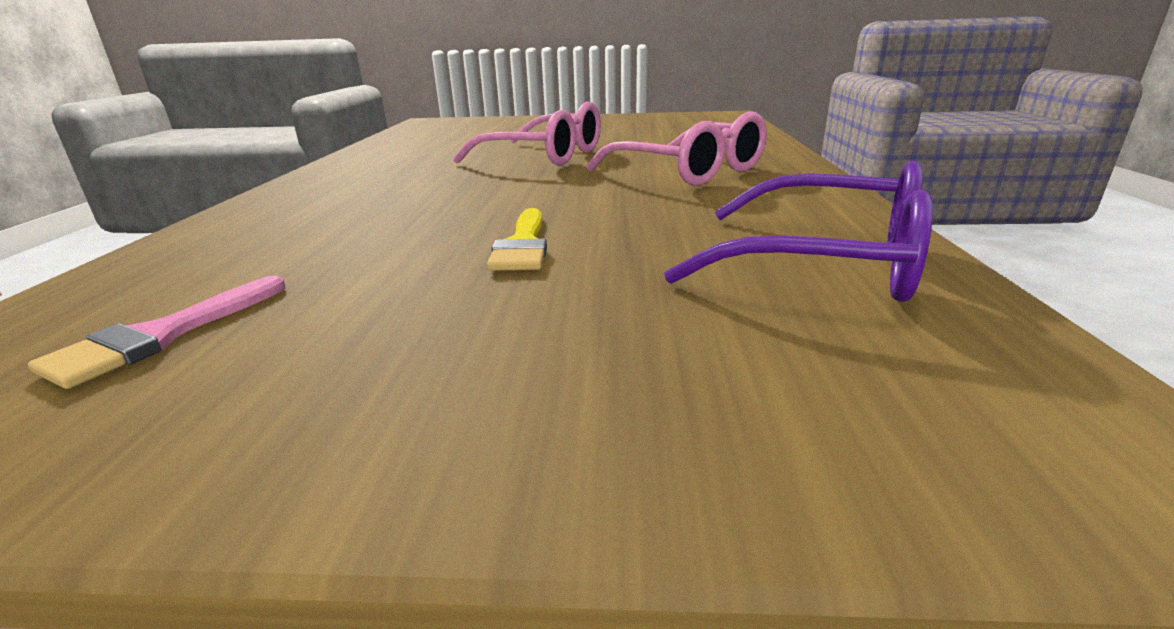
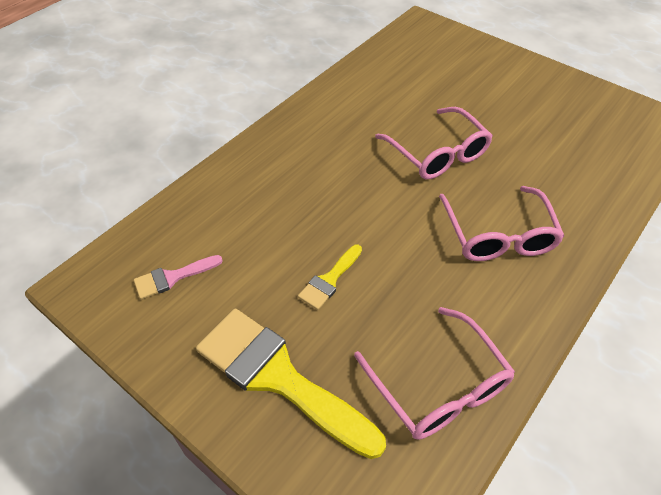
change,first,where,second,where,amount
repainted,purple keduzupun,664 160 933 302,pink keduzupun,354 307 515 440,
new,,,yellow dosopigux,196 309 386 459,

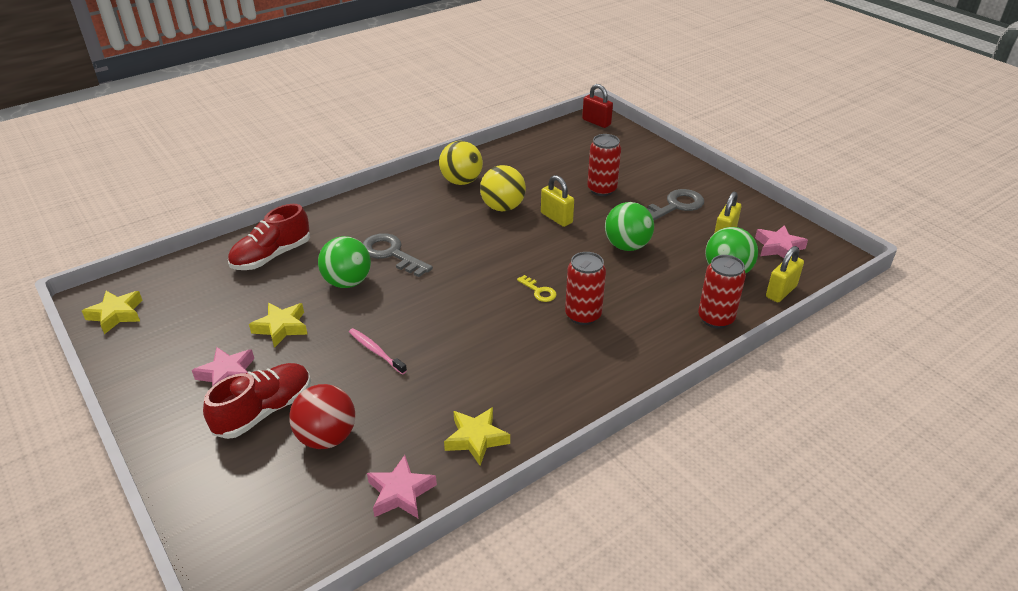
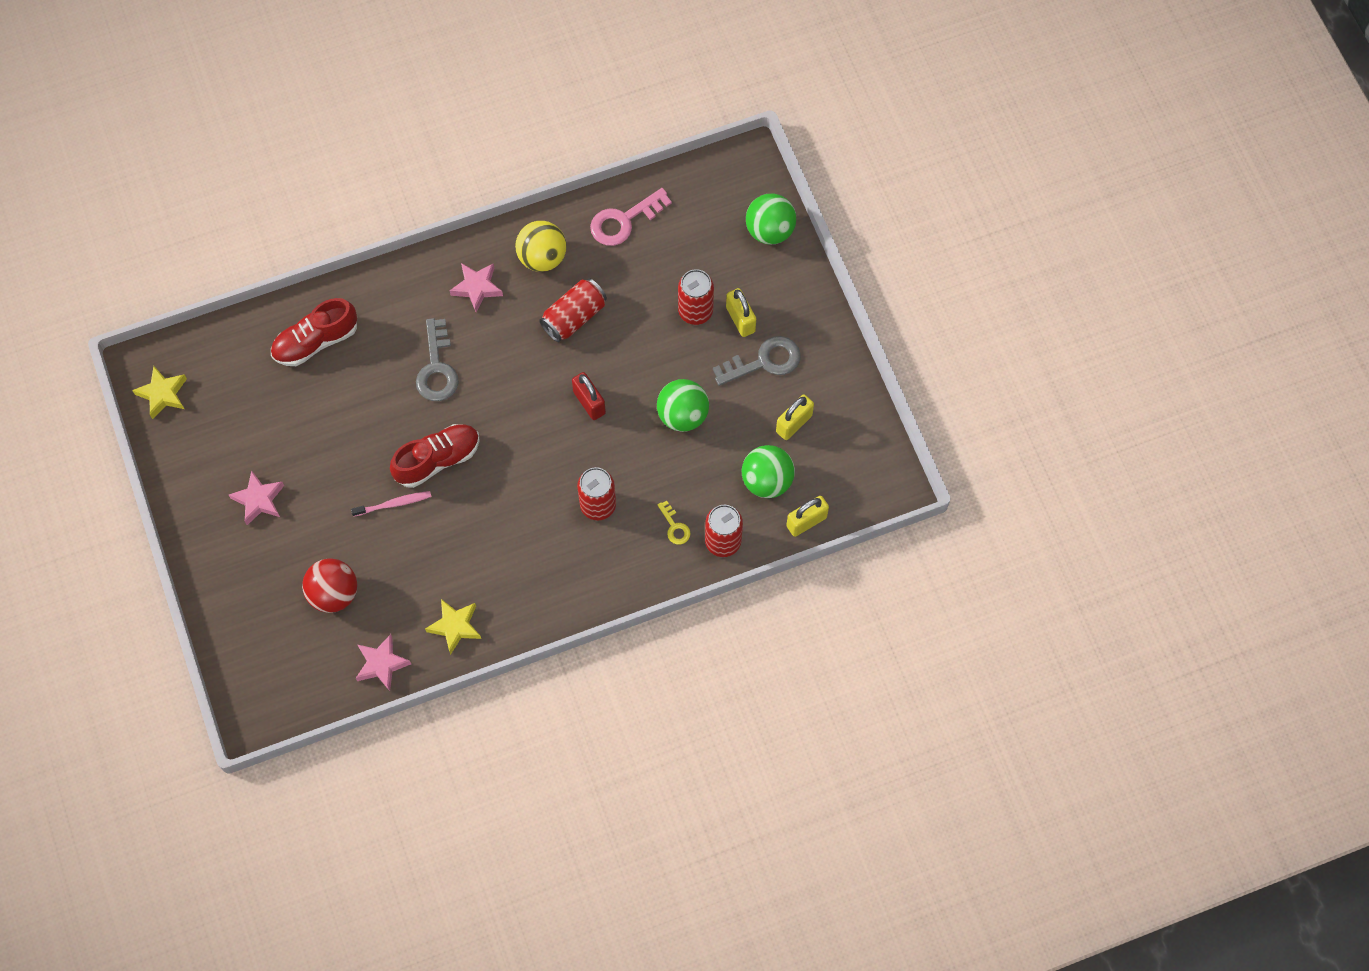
change,first,where,second,where,amount
shifted,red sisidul,203 363 311 439,,390 424 480 488,
gone,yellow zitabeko,249 303 308 348,,,
shifted,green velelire,318 236 371 288,,746 194 796 244,
rotated,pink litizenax,349 328 407 374,,351 491 431 517,105 degrees clockwise
rotated,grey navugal,363 233 433 277,,416 318 459 401,150 degrees counterclockwise
swapped,yellow velelire,480 165 526 211,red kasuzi,539 278 607 342,
shifted,yellow navugal,517 275 557 302,,658 501 691 545,
shifted,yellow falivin,541 175 574 227,,726 288 756 337,
shifted,red falivin,582 84 613 128,,572 372 606 420,
shifted,pink zitabeko,755 225 808 258,,450 263 503 312,
new,,,pink navugal,590 188 672 246,

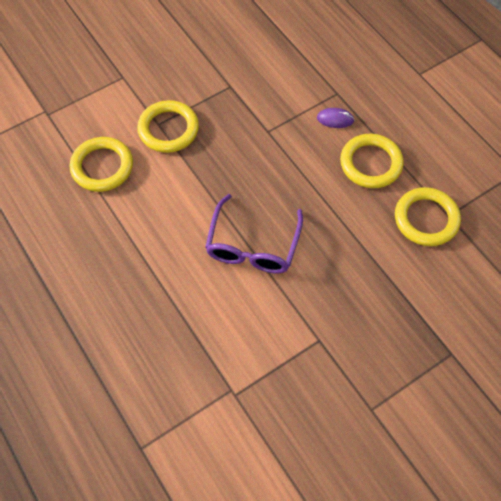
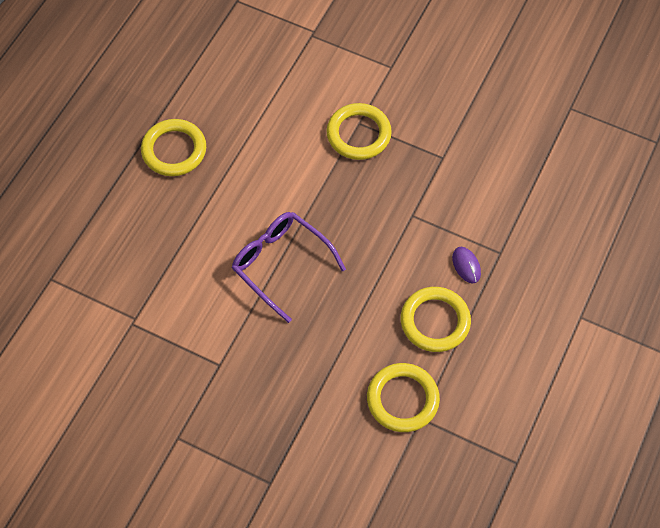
change,first,where,second,where,amount
shifted,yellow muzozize,70 137 133 192,,141 119 206 176,
rotated,purple keduzupun,205 194 303 274,,232 212 346 323,60 degrees clockwise

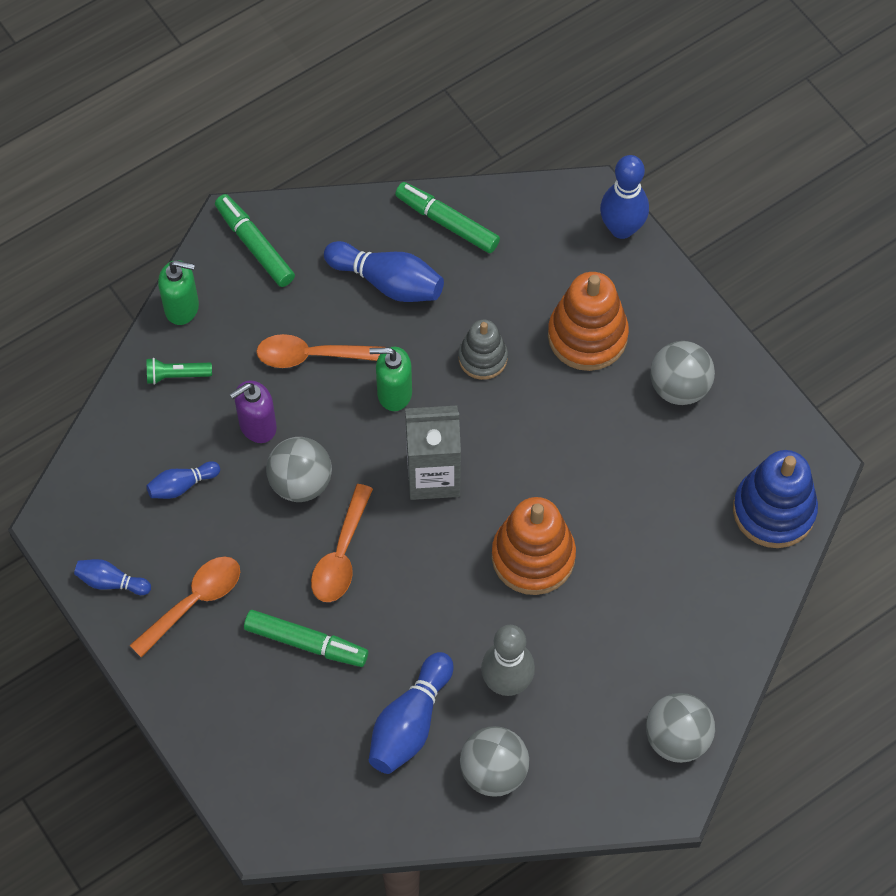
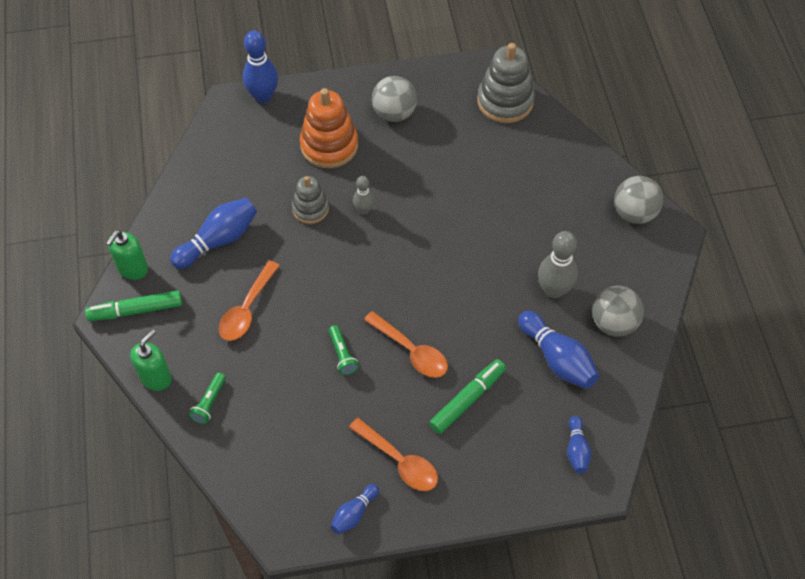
change,first,where,second,where,amount
rotated,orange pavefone,129 557 240 657,,349 418 438 491,150 degrees clockwise
shifted,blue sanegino,146 461 220 499,,567 416 591 473,
gone,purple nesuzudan,230 381 277 443,,,
swapped,grey velelire,266 437 332 502,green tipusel,329 325 359 375,
shifted,green nesuzudan,369 347 412 411,,106 230 148 280,
gone,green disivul,395 182 500 253,,,
gone,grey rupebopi,405 406 461 500,,,
gone,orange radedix,492 497 576 595,,,
repainted,blue radedix,733 450 818 548,grey radedix,477 43 535 123,
new,,,grey sanegino,353 176 374 215,

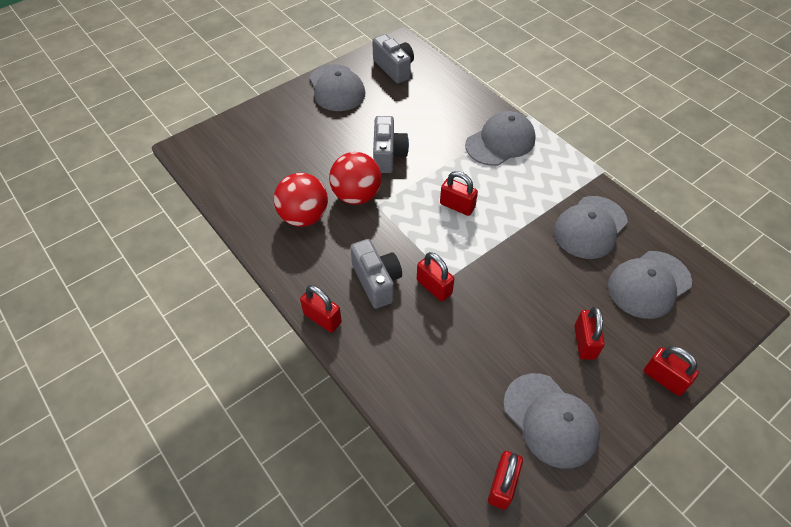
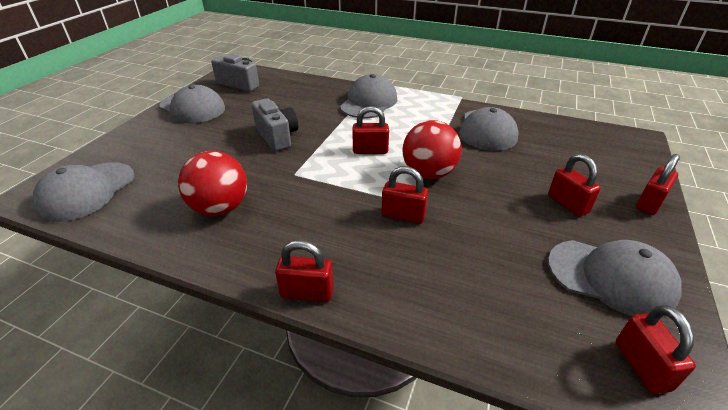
change,first,where,second,where,amount
shifted,red velelire,329 152 381 205,,403 120 462 179,
gone,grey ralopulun,350 239 402 309,,,
shifted,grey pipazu,608 251 692 319,,32 162 134 222,
rotated,red falivin,644 346 699 396,,636 154 680 215,60 degrees counterclockwise

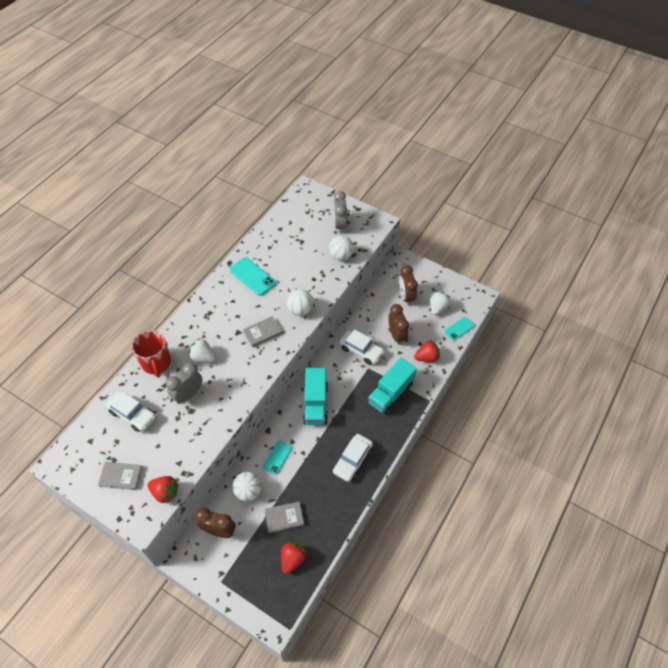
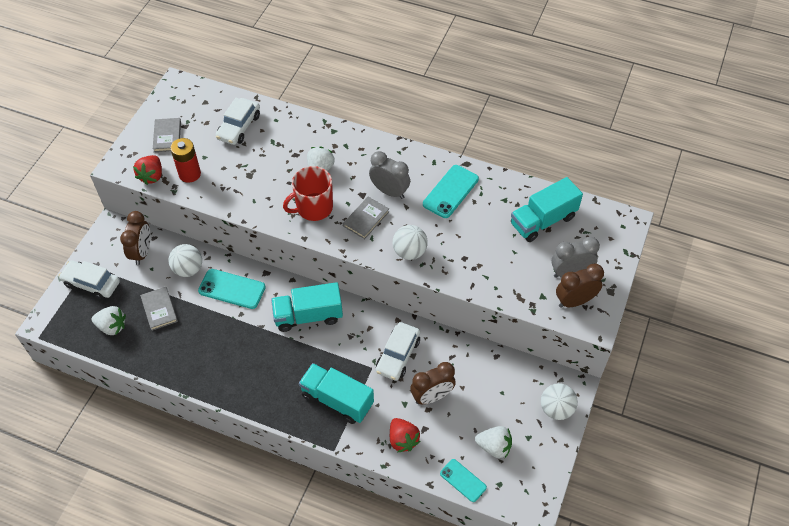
change,first,where,second,where,amount
shifted,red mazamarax,132 330 171 378,,283 166 333 221,
shifted,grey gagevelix,166 363 203 404,,369 151 410 199,
rotated,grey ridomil,243 316 282 347,,343 197 389 239,75 degrees clockwise
scaled,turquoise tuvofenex,263 441 292 475,,198 269 266 309,x1.56
repainted,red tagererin,281 542 307 574,white tagererin,92 306 126 335,
shifted,white velelire,329 235 354 261,,541 383 578 420,
shifted,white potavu,333 434 373 482,,58 260 120 300,
shifted,brown gagevelix,399 265 418 306,,556 263 604 308,
new,,,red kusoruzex,170 138 201 183,
new,,,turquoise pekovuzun,511 177 583 242,

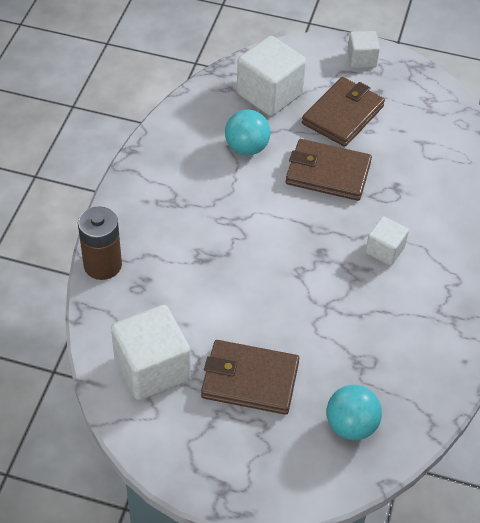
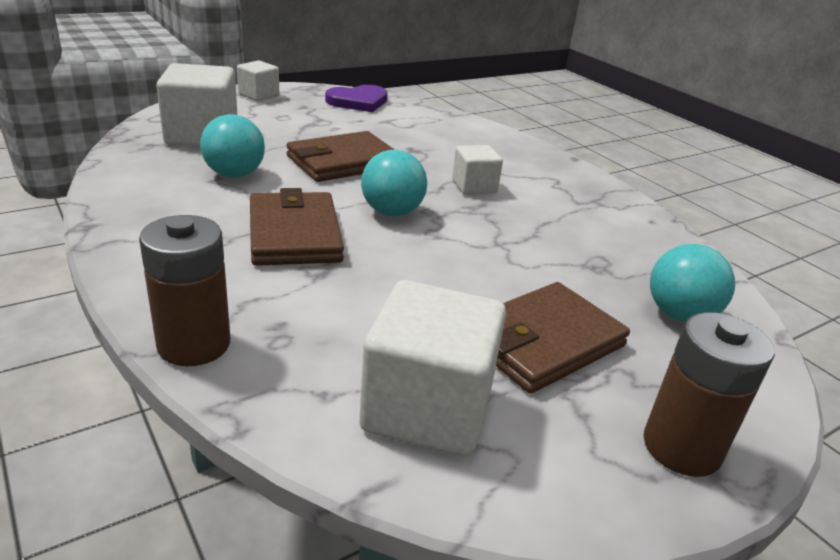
change,first,where,second,where,amount
shifted,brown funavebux,302 77 385 147,,250 188 344 266,
new,,,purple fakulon,325 85 388 112,
new,,,turquoise velelire,361 150 427 216,
new,,,brown kusoruzex,643 312 775 477,

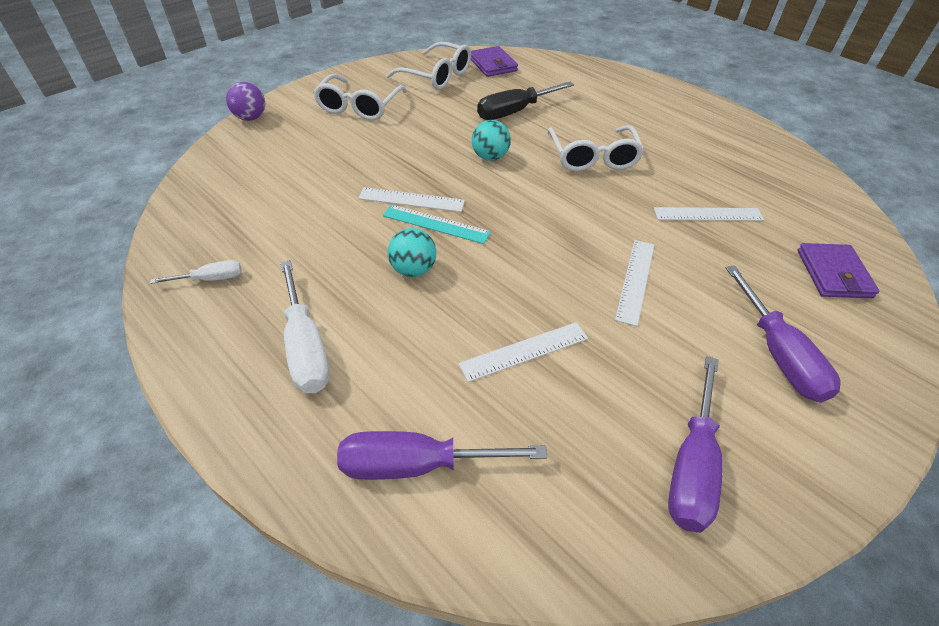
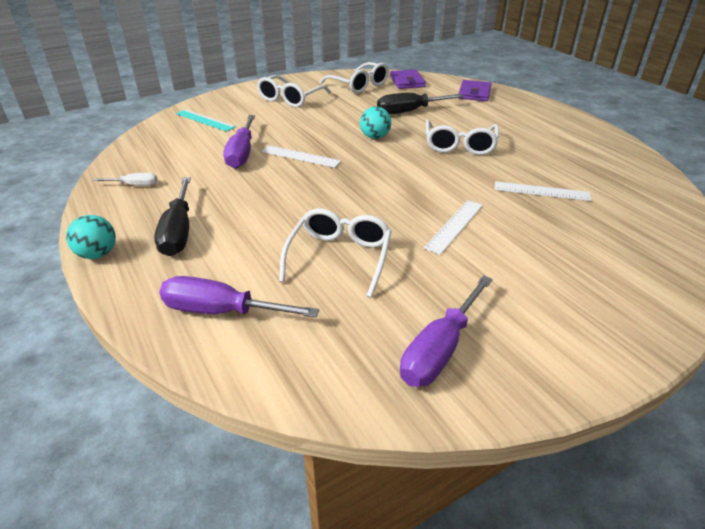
change,first,where,second,where,amount
gone,purple velelire,226 82 265 121,,,
repainted,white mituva,280 260 330 393,black mituva,154 177 191 256,
shifted,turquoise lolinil,383 204 491 244,,176 109 236 132,
shifted,turquoise velelire,388 228 436 277,,66 215 116 259,
swapped,white lolinil,458 322 588 382,white keduzupun,279 209 392 298,
shifted,purple mituva,726 266 841 403,,223 115 255 169,
shifted,purple funavebux,797 243 879 298,,458 80 491 101,

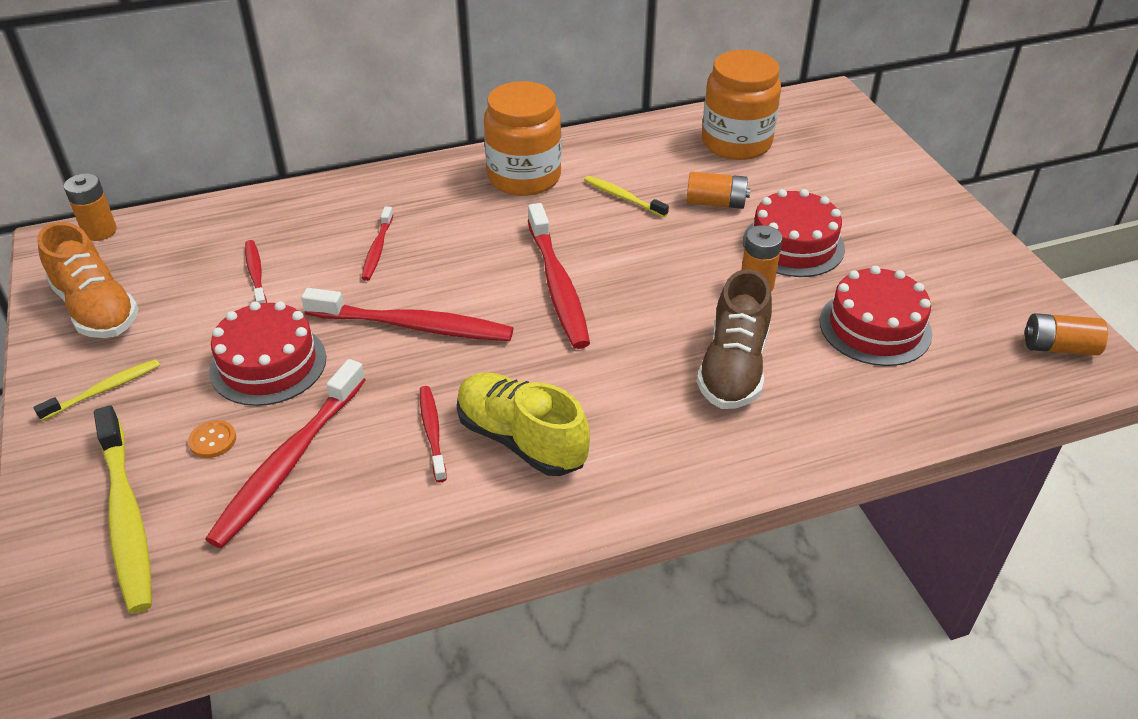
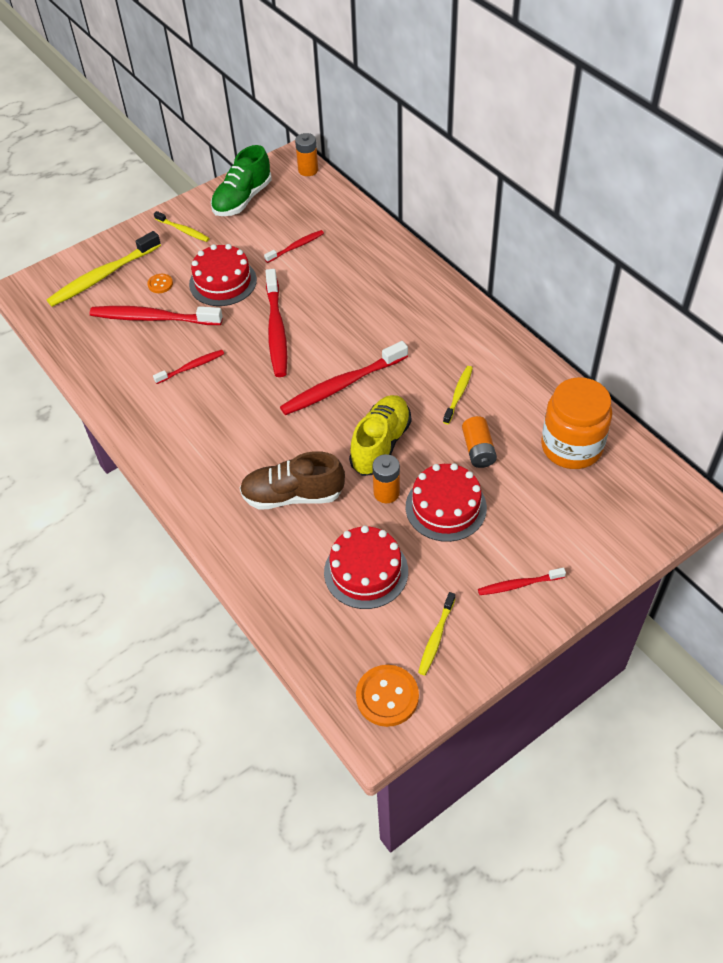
change,first,where,second,where,amount
repainted,orange sisidul,37 222 139 338,green sisidul,211 145 272 216,
shifted,red litizenax,361 206 393 281,,478 568 566 595,
shifted,yellow sisidul,457 372 590 476,,349 395 411 476,
gone,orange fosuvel,484 81 562 196,,,
swapped,orange kusoruzex,1024 313 1108 355,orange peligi,356 665 419 727,
new,,,yellow litizenax,418 592 455 675,

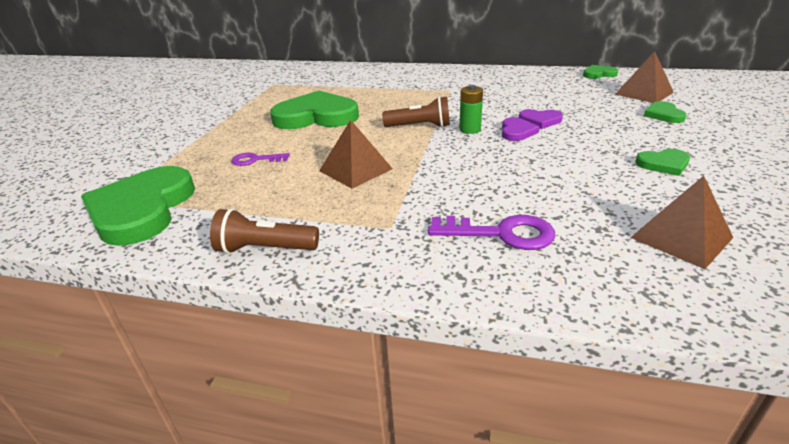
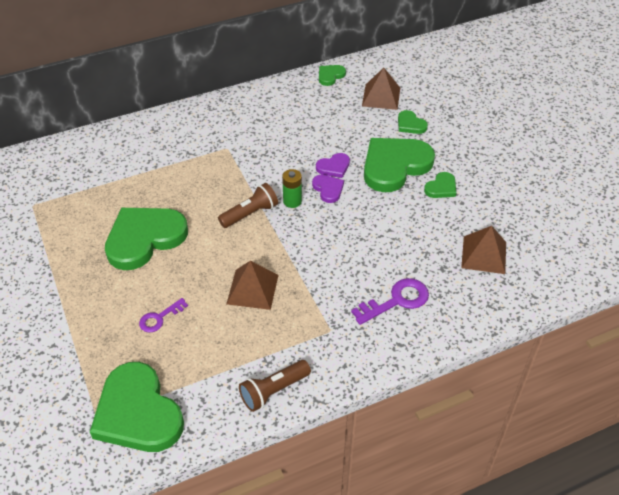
change,first,where,second,where,amount
new,,,green fakulon,364 138 435 192,

